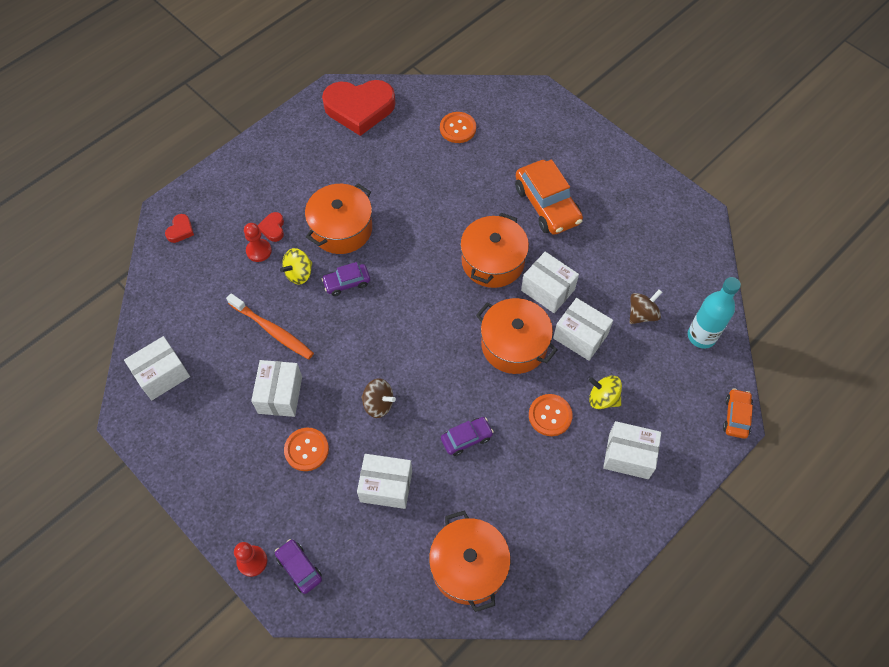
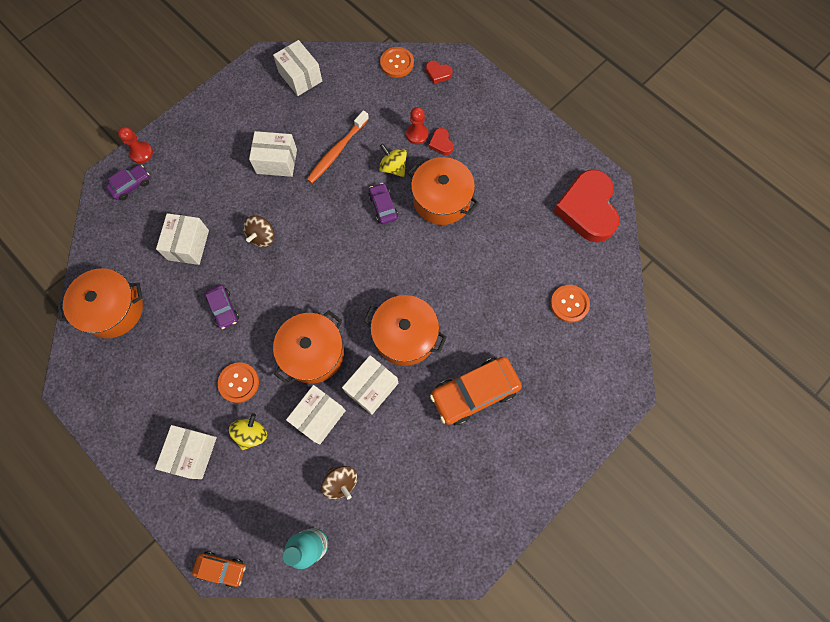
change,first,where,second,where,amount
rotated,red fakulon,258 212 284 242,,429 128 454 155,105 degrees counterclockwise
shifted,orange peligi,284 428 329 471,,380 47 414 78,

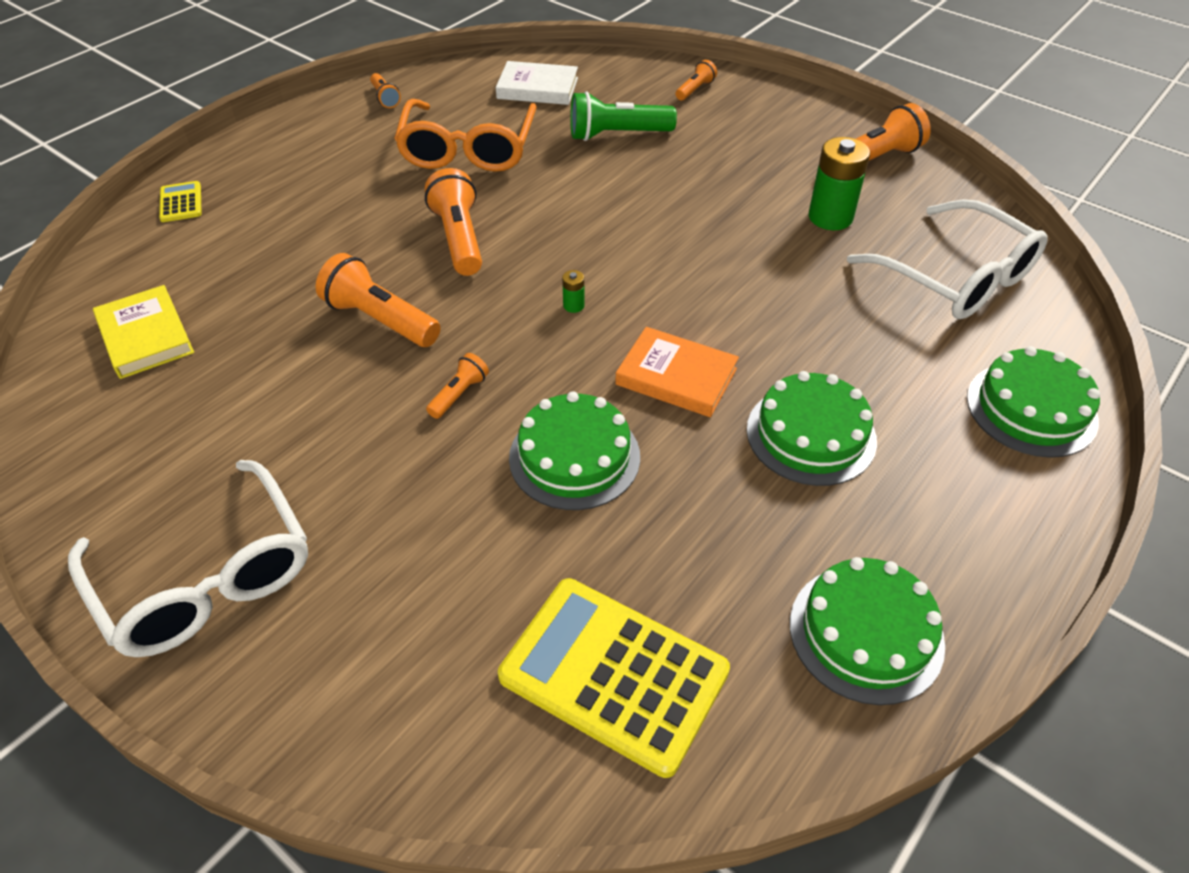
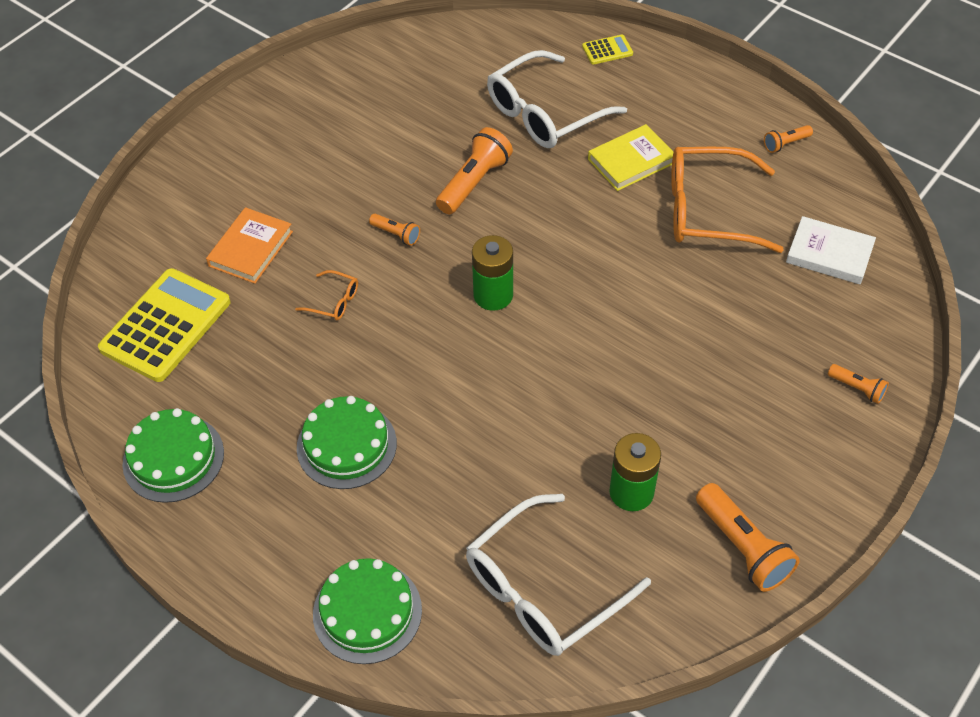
change,first,where,second,where,amount
shifted,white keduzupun,68 460 308 657,,487 50 627 148,
shifted,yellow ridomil,93 285 194 379,,588 124 673 191,
gone,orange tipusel,425 168 482 276,,,
rotated,white ridomil,496 61 578 105,,786 216 876 284,75 degrees counterclockwise
swapped,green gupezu,509 391 640 510,orange keduzupun,295 270 358 320,
scaled,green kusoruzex,562 270 585 313,,472 235 513 311,x2.28
gone,green tipusel,570 91 677 141,,,
shifted,orange ridomil,615 327 739 417,,206 207 293 284,

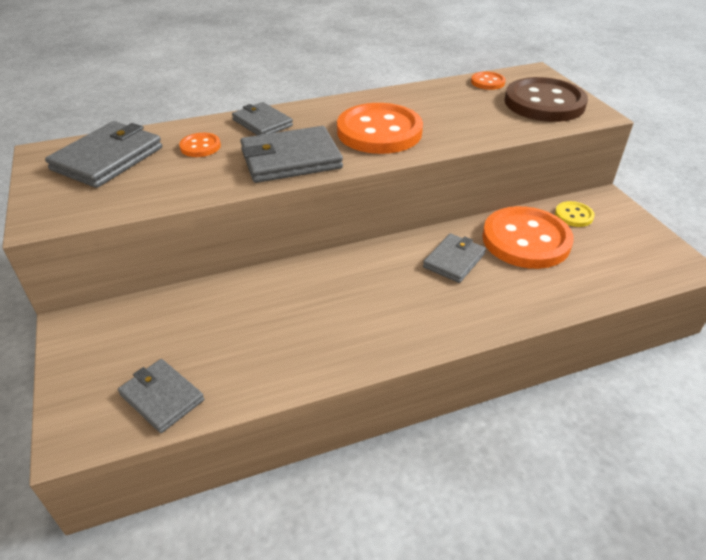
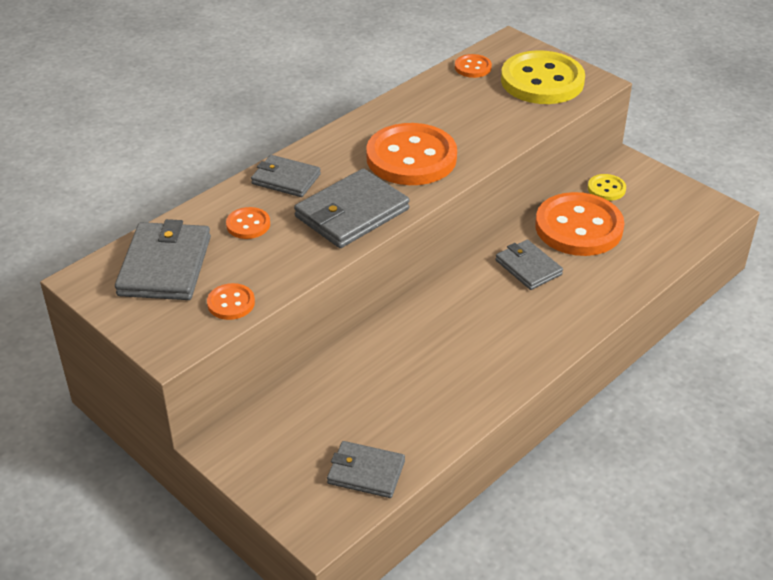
change,first,where,second,where,amount
rotated,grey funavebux,423 233 486 283,,496 240 563 290,45 degrees counterclockwise
repainted,brown peligi,504 77 588 122,yellow peligi,501 50 585 104,
new,,,orange peligi,207 283 255 320,

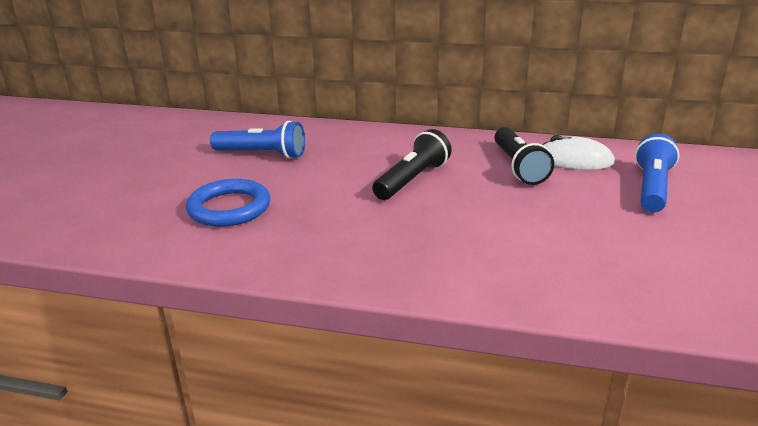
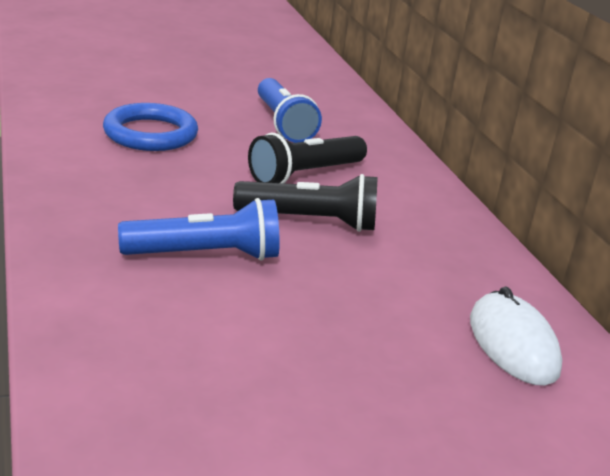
change,first,where,second,where,amount
shifted,black tipusel,494 127 554 185,,248 133 367 183,
shifted,blue tipusel,635 134 680 213,,118 198 280 260,

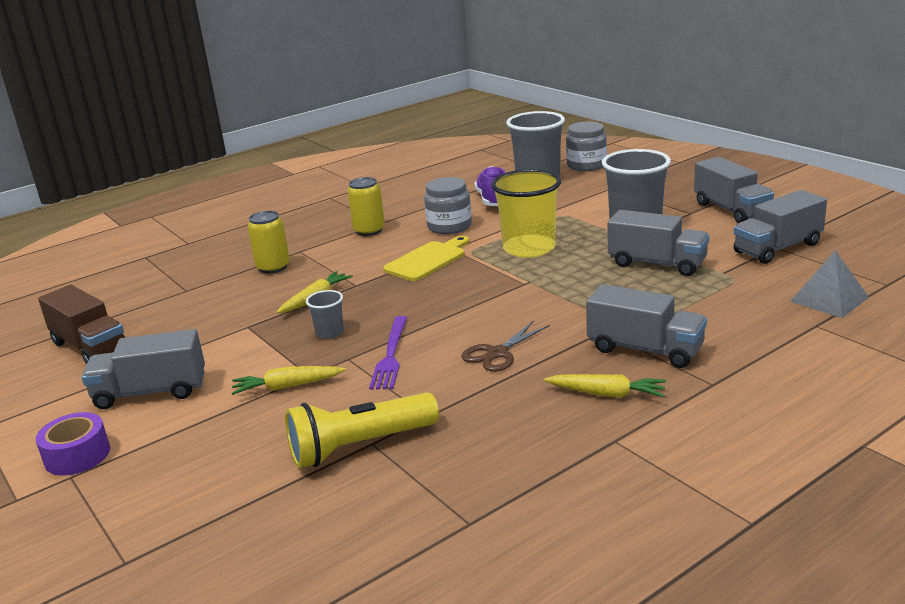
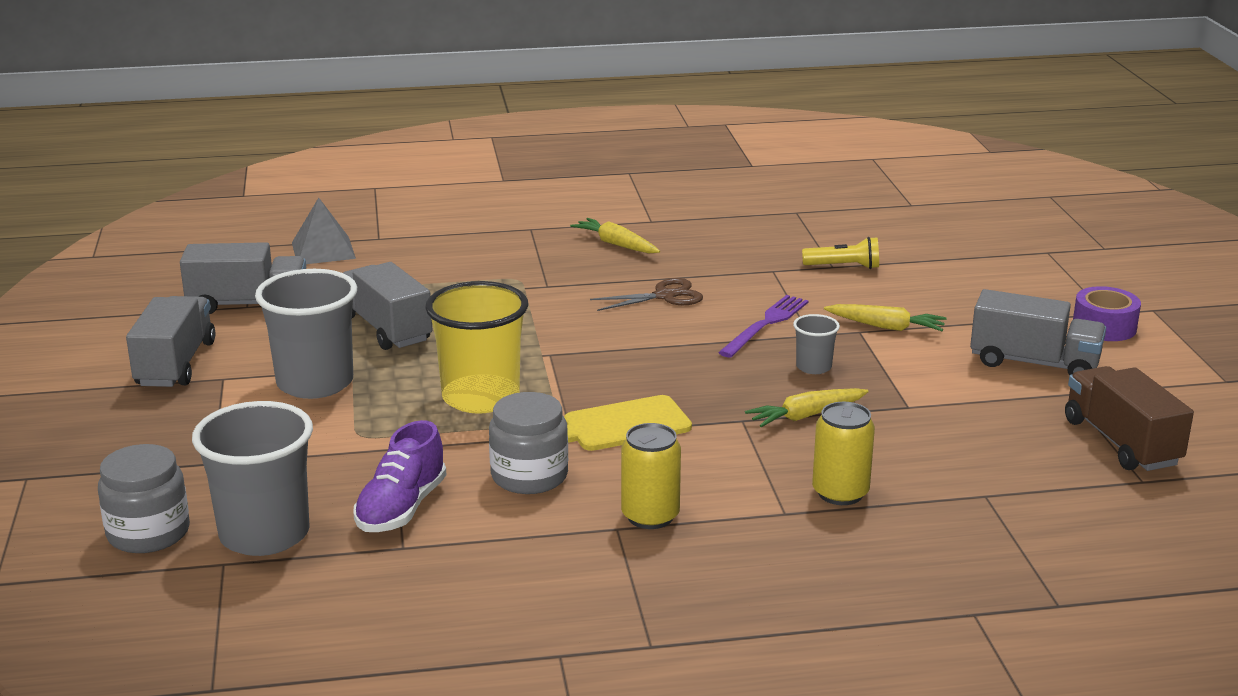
change,first,where,second,where,amount
scaled,yellow tipusel,285 392 439 468,,802 237 879 269,x0.57
gone,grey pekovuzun,586 284 707 368,,,

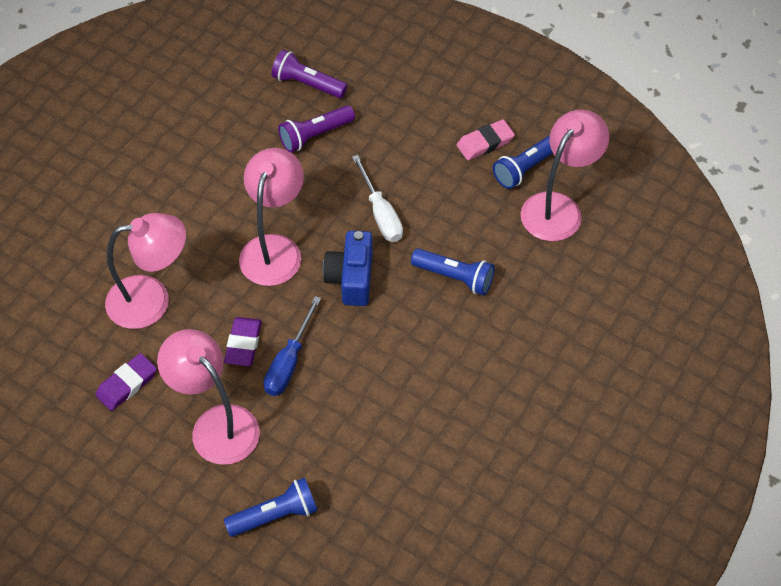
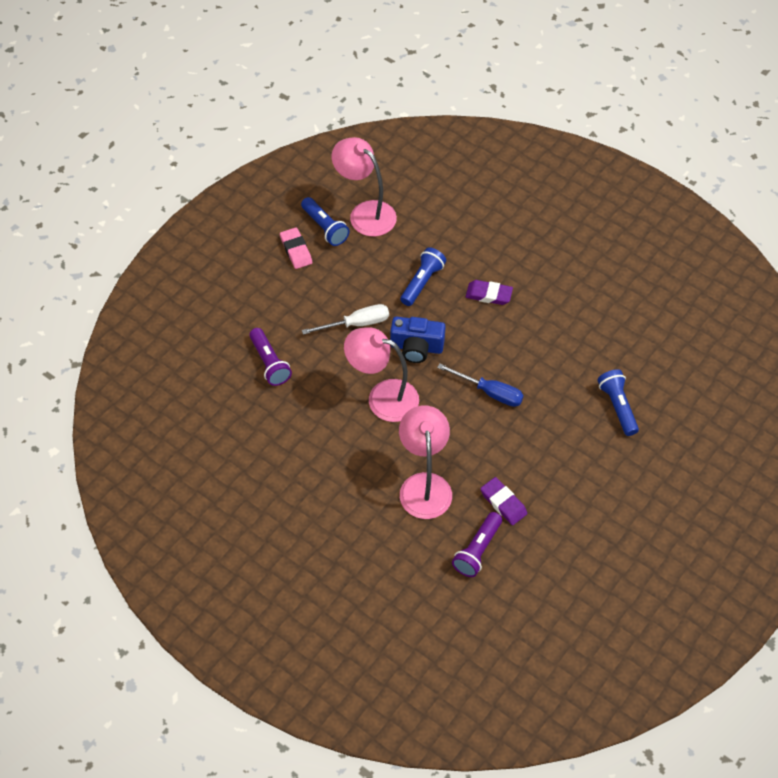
change,first,where,second,where,amount
gone,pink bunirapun,157 329 260 465,,,
shifted,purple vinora,224 317 262 366,,465 280 513 305,
shifted,purple tipusel,271 49 348 98,,452 512 502 577,

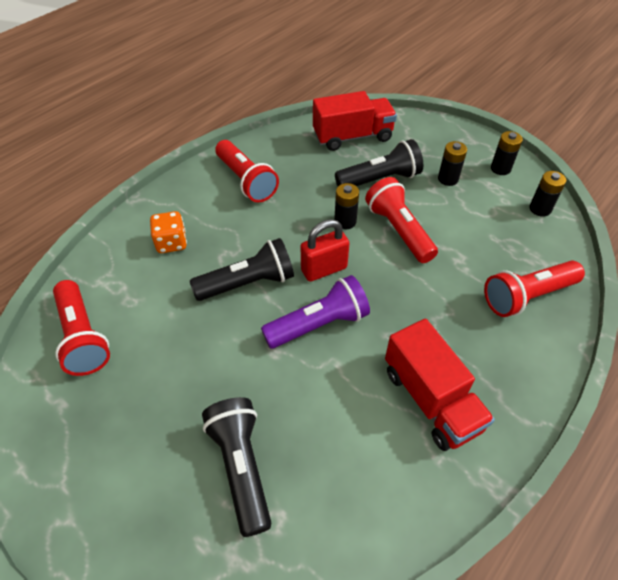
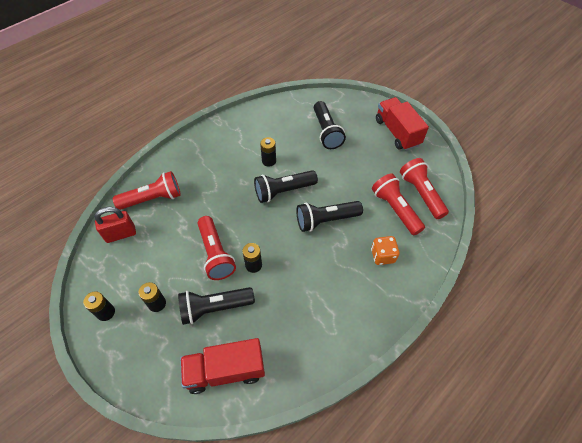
change,first,where,second,where,amount
shifted,red tipusel,215 140 279 203,,372 173 425 235,
repainted,purple tipusel,261 275 370 348,black tipusel,254 170 318 203,
shifted,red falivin,301 219 349 282,,95 207 136 243,
shifted,red pekovuzun,385 319 495 451,,376 97 429 151,
shifted,black kusoruzex,529 171 566 217,,260 137 276 167,

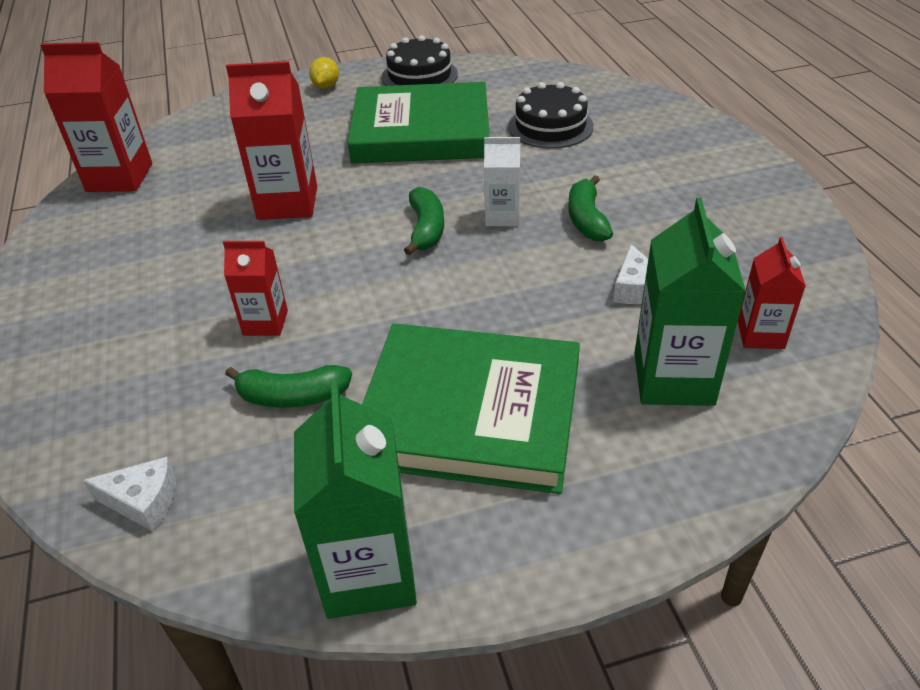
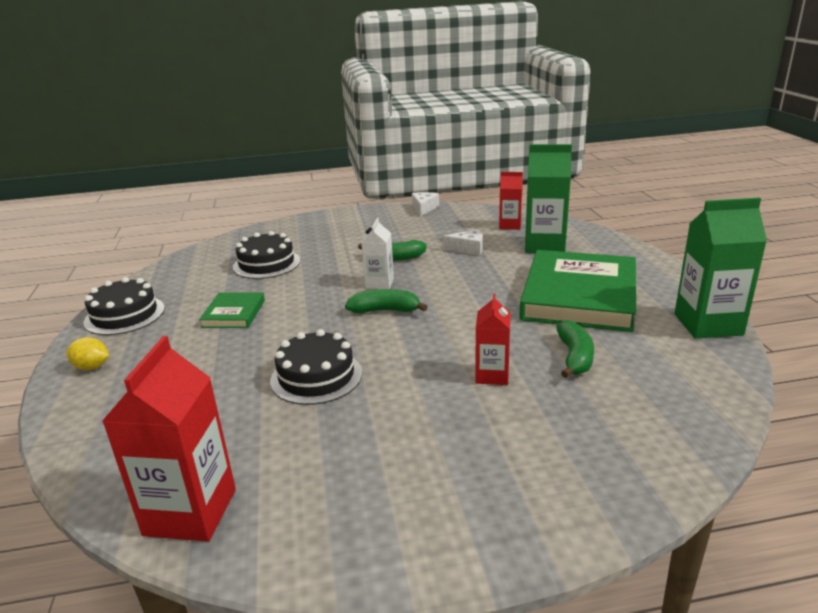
change,first,where,second,where,amount
shifted,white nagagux,83 457 176 531,,412 192 439 216,
swapped,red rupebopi,226 61 317 220,black gupezu,270 329 362 405,
scaled,green ridomil,348 82 490 163,,199 292 265 328,x0.47

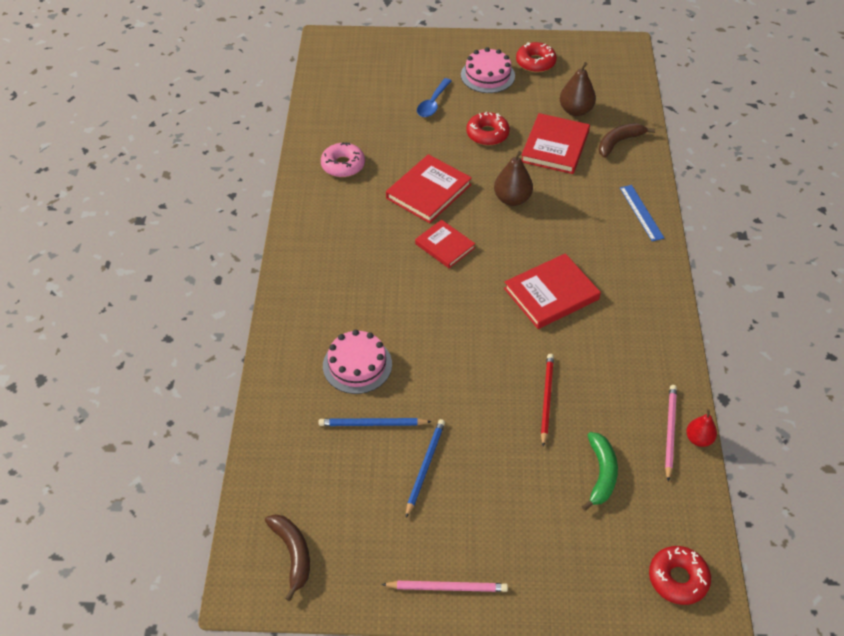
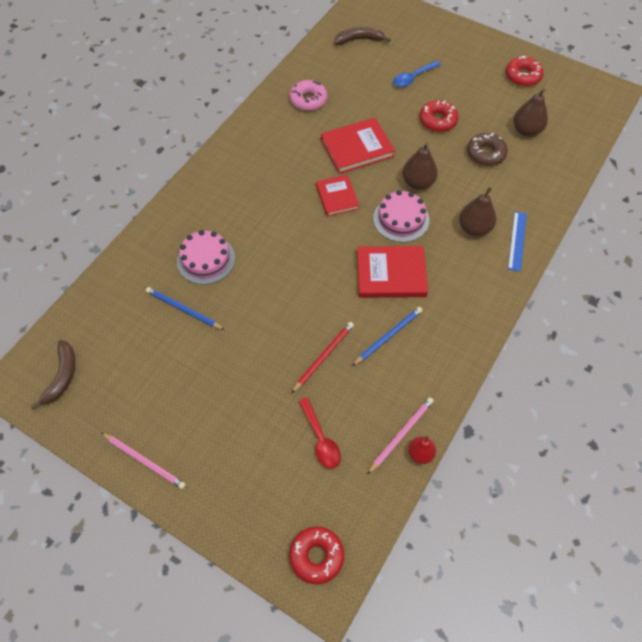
change,first,where,second,where,amount
shifted,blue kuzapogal,406 419 445 518,,352 307 423 366,
shifted,pink gupezu,461 47 515 93,,373 190 429 242,
swapped,red ridomil,521 113 590 174,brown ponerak,467 133 508 166,
swapped,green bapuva,582 432 618 511,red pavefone,299 397 341 469,
shifted,brown bapuva,599 123 655 158,,334 27 391 45,
new,,,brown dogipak,459 187 496 237,

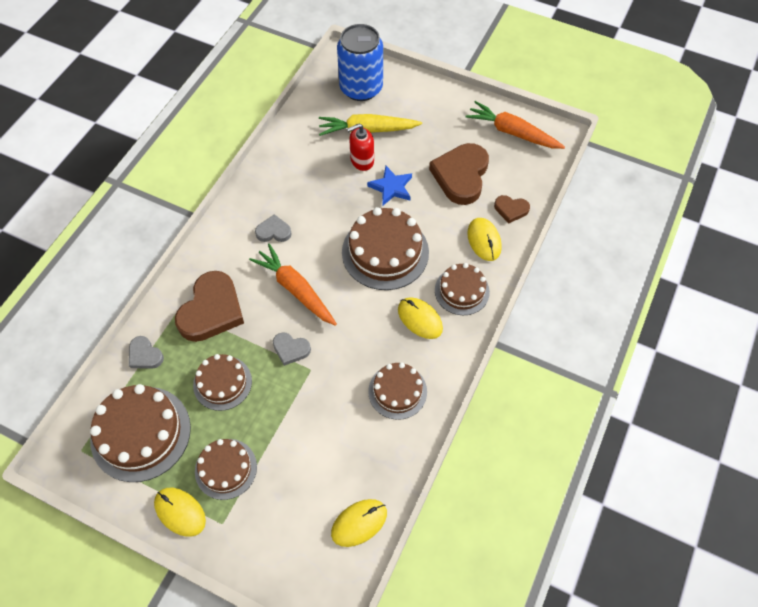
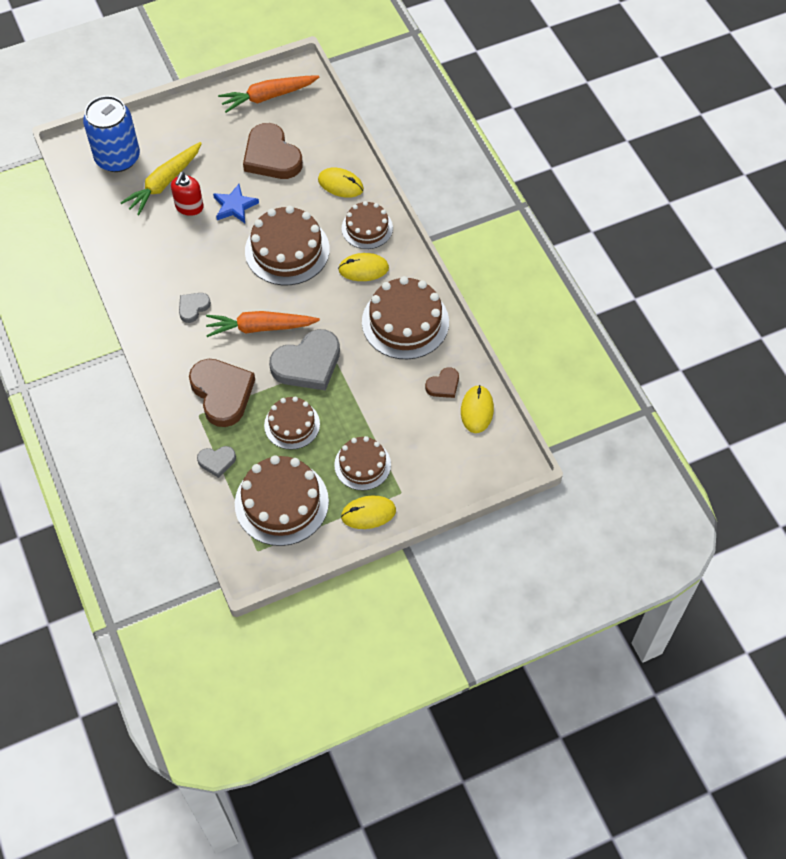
change,first,where,second,where,amount
scaled,grey fakulon,273 332 311 366,,269 329 340 391,x2.01
scaled,brown gupezu,368 362 427 420,,362 276 449 359,x1.63
shifted,brown fakulon,494 195 530 223,,425 367 459 398,

